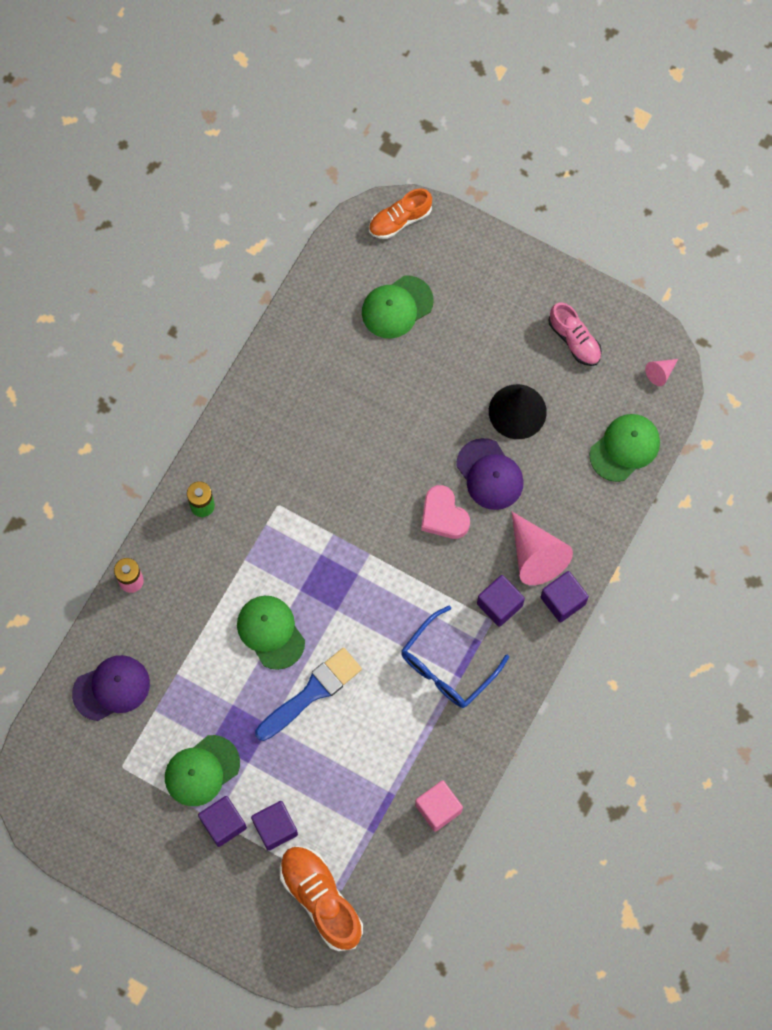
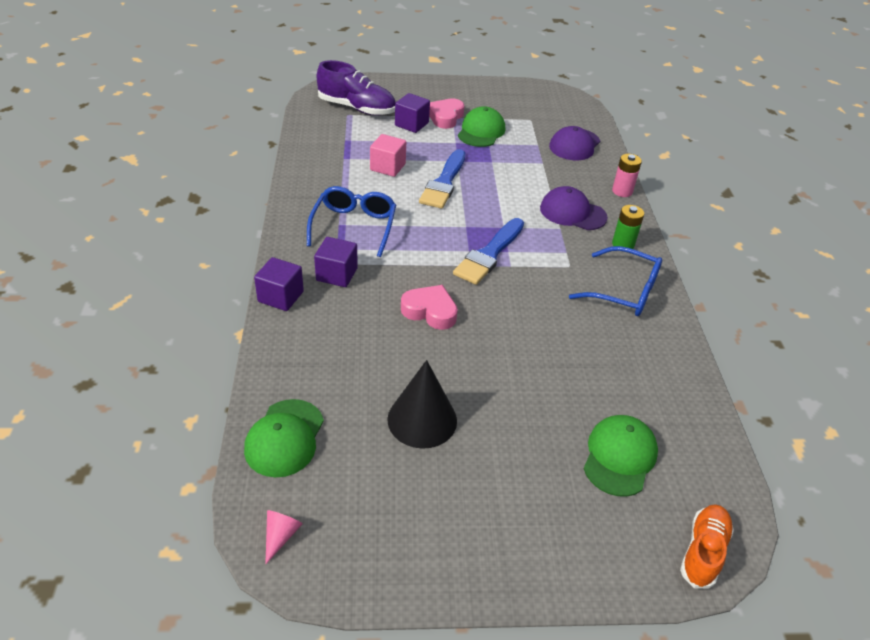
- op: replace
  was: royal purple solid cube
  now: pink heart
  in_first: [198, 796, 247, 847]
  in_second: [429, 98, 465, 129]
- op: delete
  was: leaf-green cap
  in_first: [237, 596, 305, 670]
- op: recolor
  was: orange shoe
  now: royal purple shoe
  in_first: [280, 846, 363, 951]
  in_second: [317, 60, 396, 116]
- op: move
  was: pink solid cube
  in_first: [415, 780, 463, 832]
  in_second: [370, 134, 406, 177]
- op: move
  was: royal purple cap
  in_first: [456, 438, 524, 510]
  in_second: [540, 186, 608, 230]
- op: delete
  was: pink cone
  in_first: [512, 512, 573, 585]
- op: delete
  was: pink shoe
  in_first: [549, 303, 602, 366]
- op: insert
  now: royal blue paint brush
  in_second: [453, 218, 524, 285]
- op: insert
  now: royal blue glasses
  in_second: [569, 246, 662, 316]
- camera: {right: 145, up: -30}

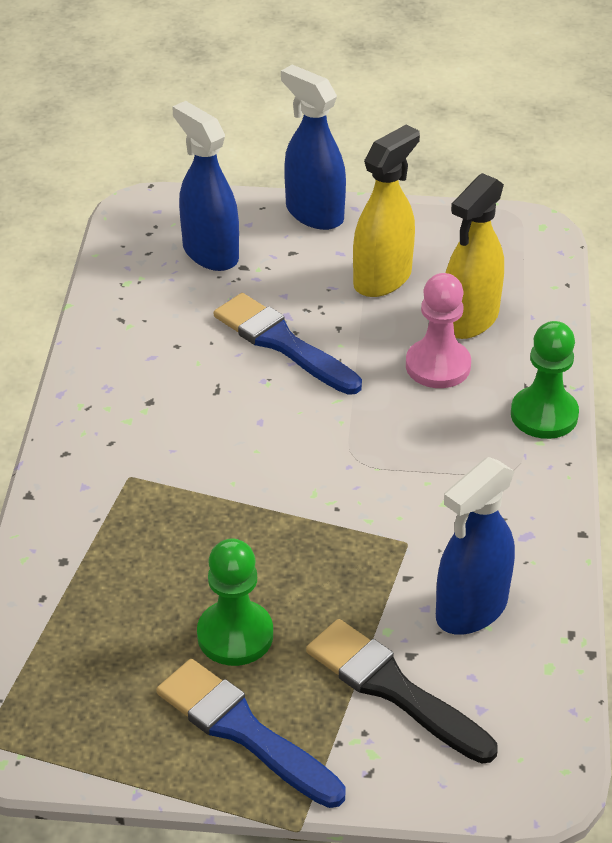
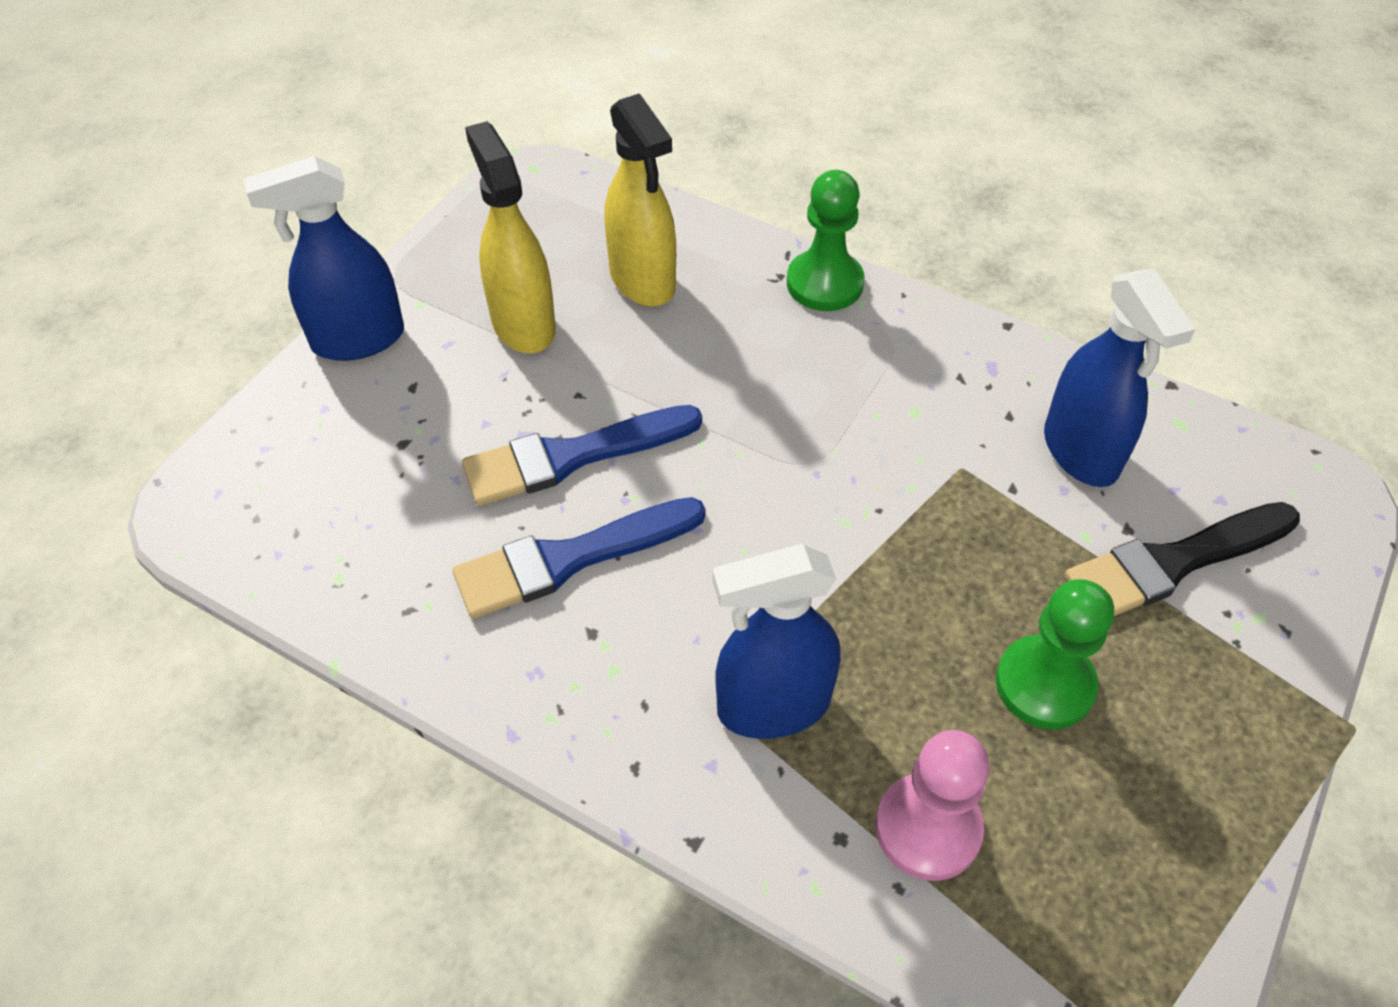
- op: move
  was: royal blue paint brush
  in_first: [156, 659, 346, 808]
  in_second: [453, 497, 706, 619]
- op: move
  was: royal blue sprayer
  in_first: [172, 101, 239, 271]
  in_second: [712, 544, 841, 739]
- op: move
  was: pink chess pawn
  in_first: [406, 273, 471, 388]
  in_second: [875, 730, 990, 881]
- camera: {right: -65, up: 10}

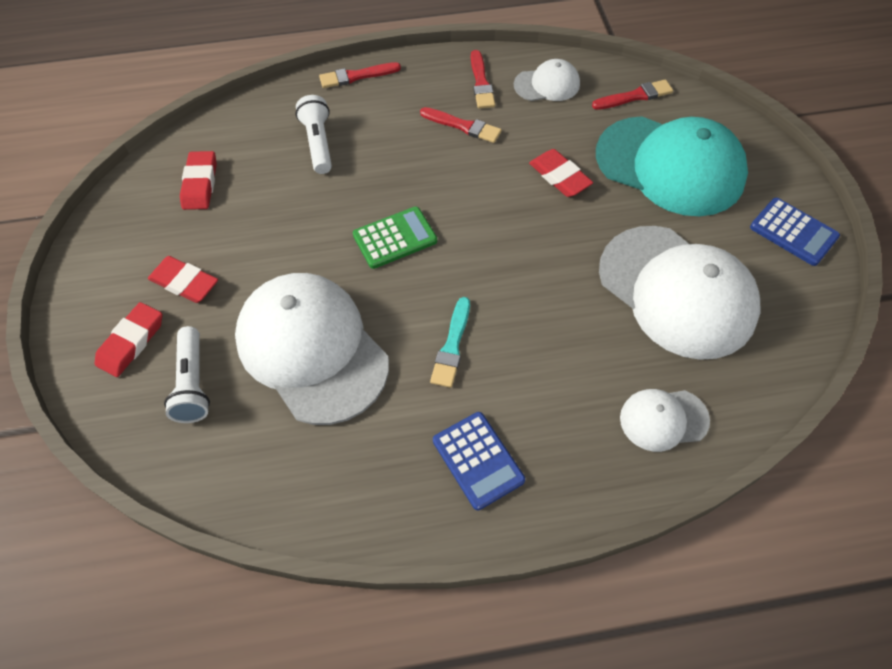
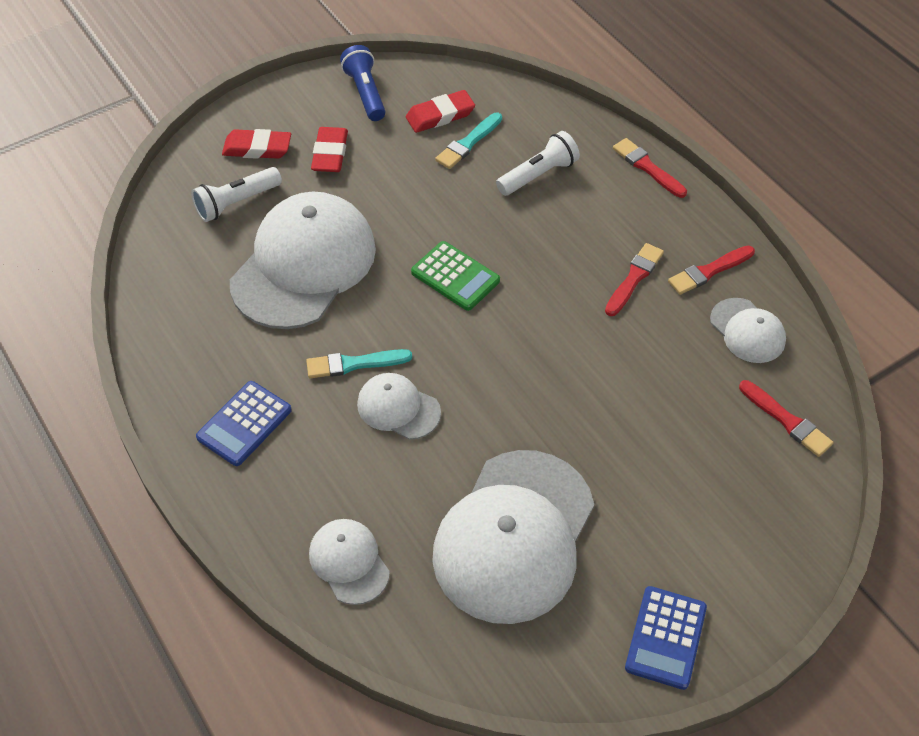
- op: rotate
  was: crimson paint brush
  in_first: [420, 107, 502, 143]
  in_second: [605, 243, 664, 316]
  clockwise: -150
- op: delete
  was: crimson pencil eraser
  in_first: [529, 149, 593, 197]
- op: delete
  was: aqua cap
  in_first: [596, 116, 748, 216]
- op: insert
  now: royal blue pocket torch
  in_second: [340, 45, 385, 121]
- op: insert
  now: pure white cap
  in_second: [357, 373, 441, 440]
- op: insert
  now: aqua paint brush
  in_second: [435, 113, 502, 169]
- camera: {right: 65, up: -5}

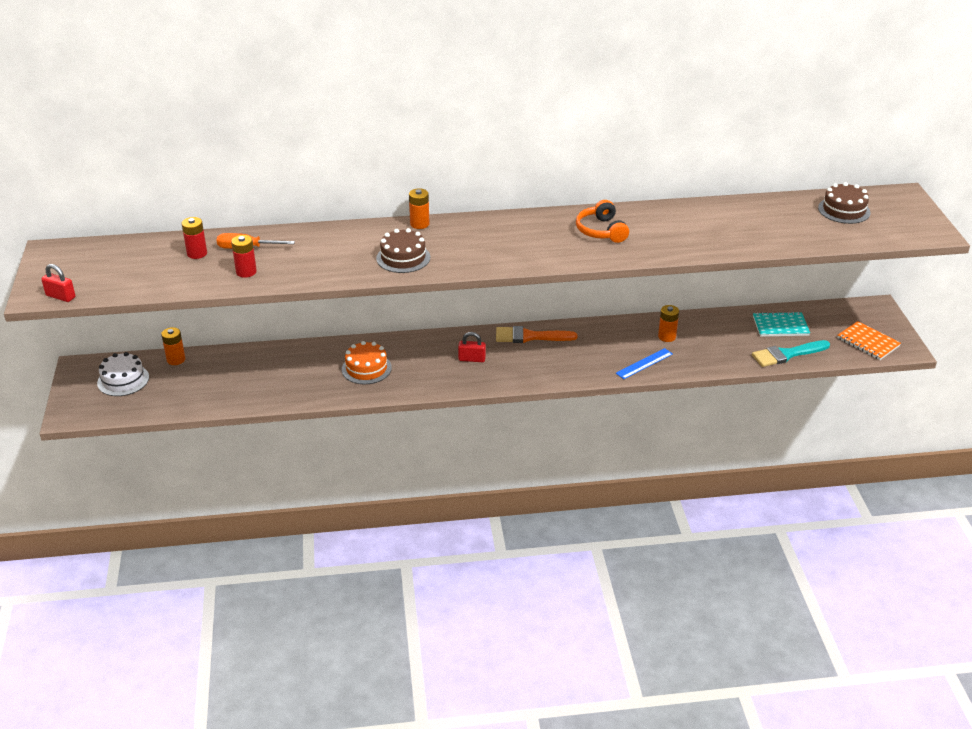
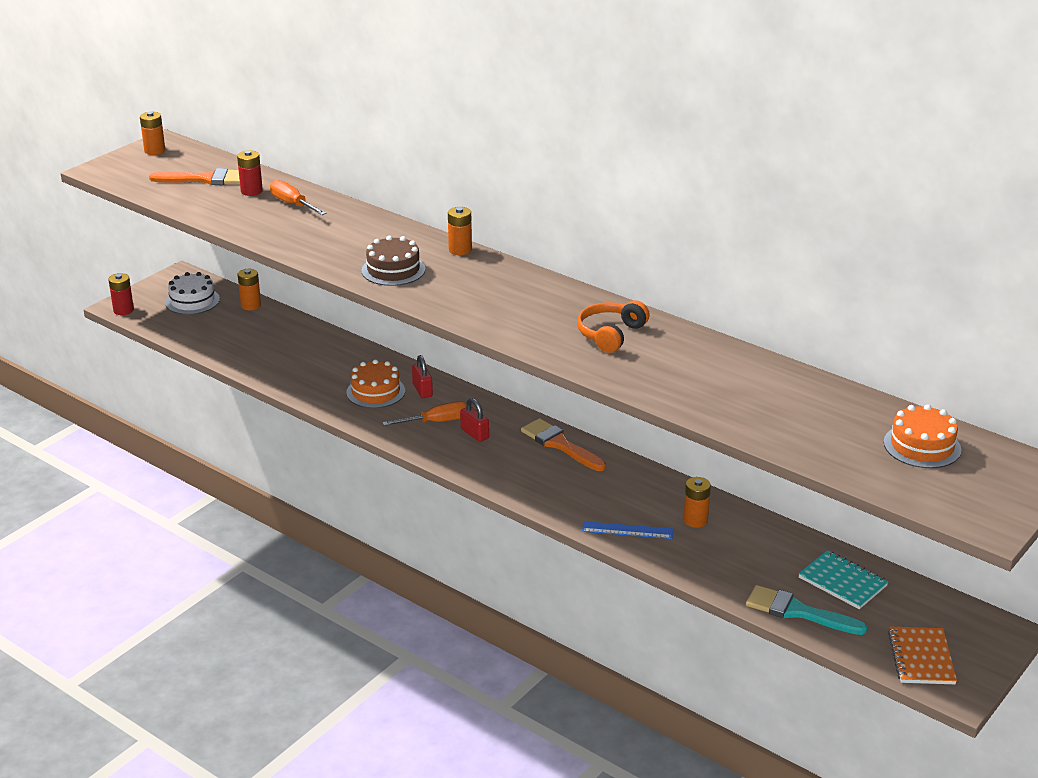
- op: move
  was: crimson lock
  in_first: [41, 264, 75, 302]
  in_second: [412, 355, 433, 398]
- op: move
  was: crimson battery
  in_first: [231, 235, 257, 278]
  in_second: [108, 273, 134, 315]
- op: recolor
  was: dark brown layer cake
  now: orange layer cake
  in_first: [818, 182, 871, 224]
  in_second: [884, 404, 961, 468]
- op: insert
  now: orange battery
  in_second: [140, 112, 165, 155]
- op: insert
  now: orange paint brush
  in_second: [149, 168, 240, 185]
- op: insert
  now: orange hand screwdriver
  in_second: [382, 401, 467, 426]
- camera: {right: 45, up: -5}

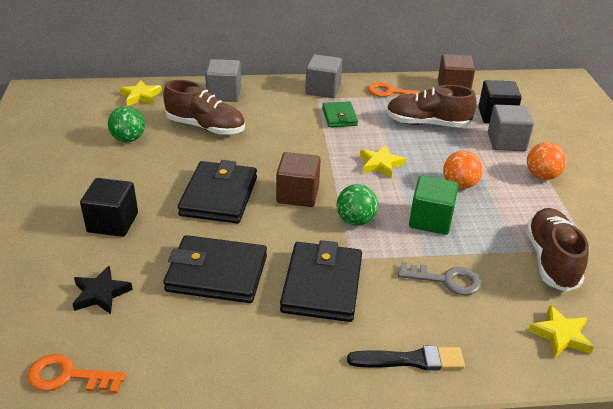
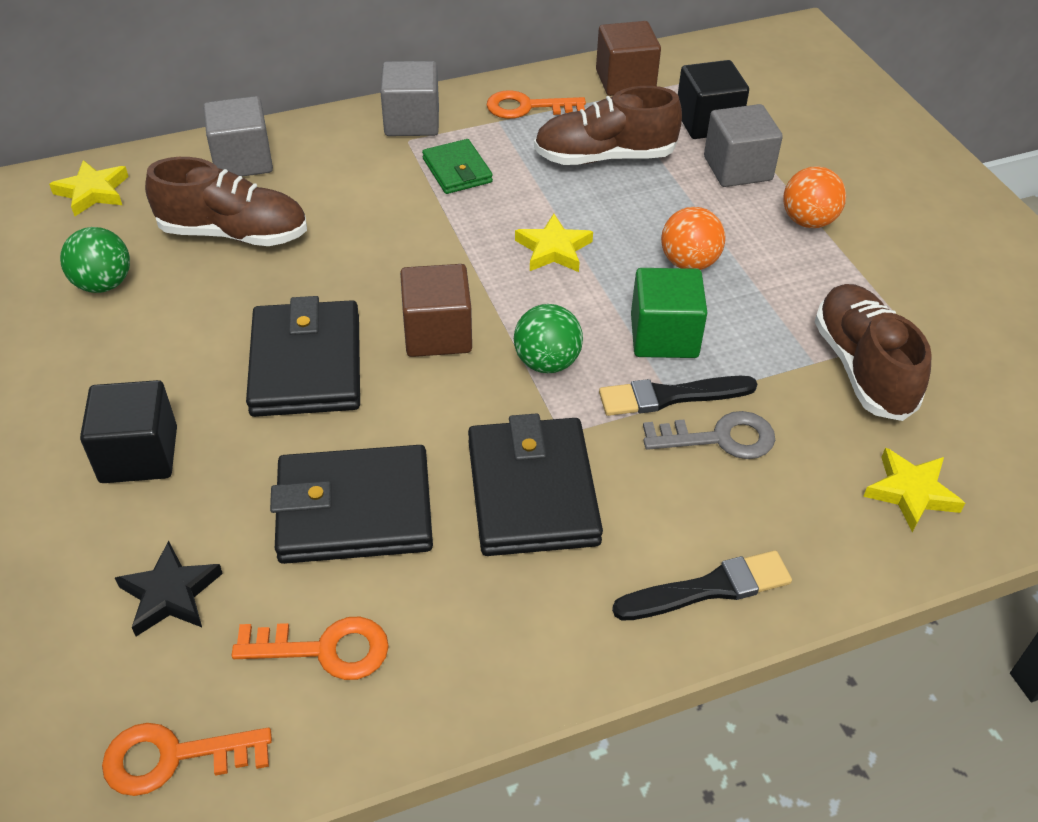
- op: insert
  now: orange door key
  in_second: [232, 617, 389, 680]
- op: insert
  now: ebony paint brush
  in_second: [599, 376, 757, 416]
- camera: {right: -15, up: 10}

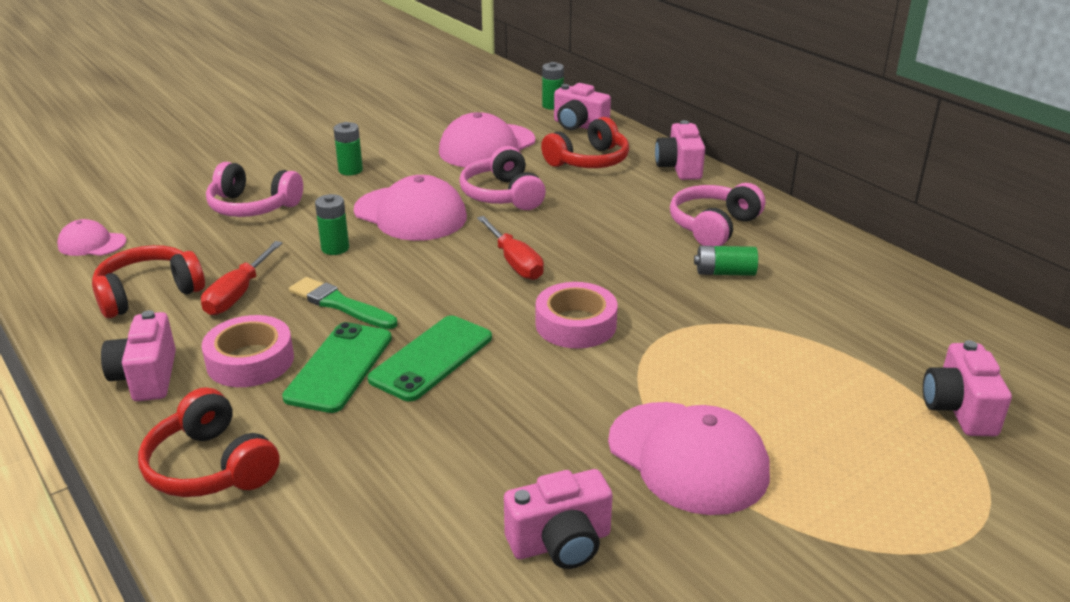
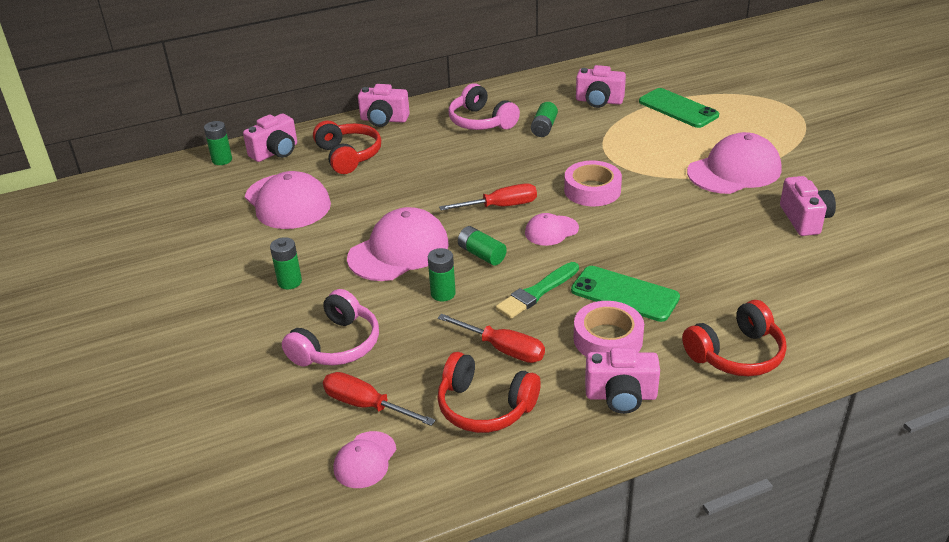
- op: rotate
  was: crimson over-ear headphones
  in_first: [92, 245, 205, 318]
  in_second: [437, 352, 541, 433]
  clockwise: -45
- op: move
  was: leaf-green mobile phone
  in_first: [367, 316, 492, 401]
  in_second: [639, 88, 719, 128]
- op: delete
  was: pink over-ear headphones
  in_first: [459, 146, 546, 210]
- op: move
  was: pink compact camera
  in_first: [923, 340, 1012, 436]
  in_second: [576, 65, 626, 108]
- op: insert
  now: crimson hand screwdriver
  in_second: [323, 372, 436, 426]
- op: insert
  now: leaf-green battery
  in_second: [458, 226, 507, 265]
- op: insert
  now: pink cap
  in_second: [525, 213, 579, 246]
- camera: {right: -75, up: 5}

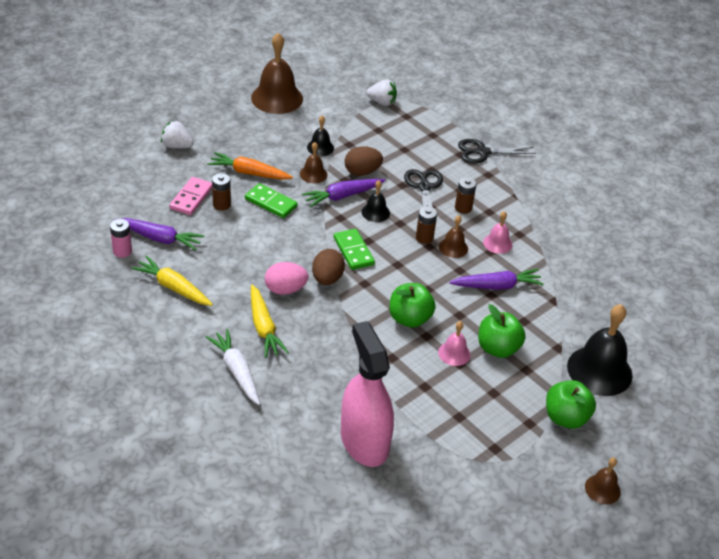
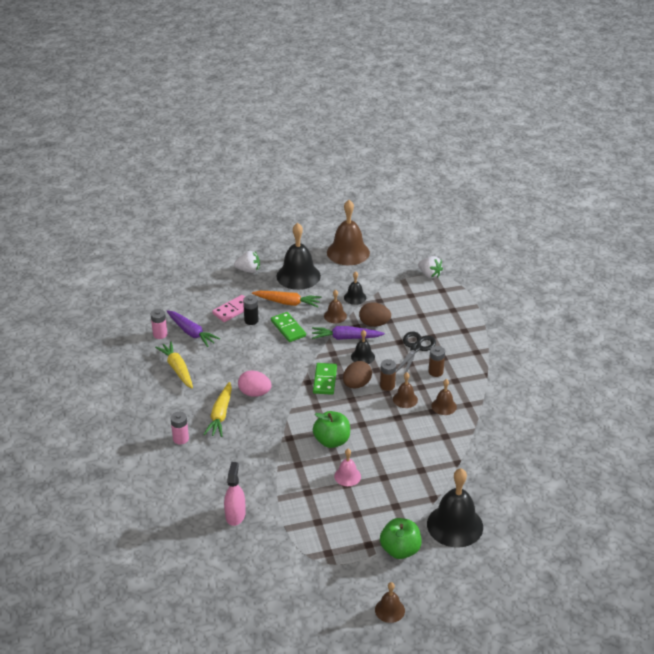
- op: rotate
  was: pure white toy strawberry
  in_first: [161, 120, 194, 148]
  in_second: [234, 251, 260, 273]
  clockwise: 135
- op: replace
  was: pure white carrot
  now: pink battery
  in_first: [206, 329, 260, 405]
  in_second: [170, 412, 189, 445]
- op: rotate
  was: orange carrot
  in_first: [207, 152, 293, 180]
  in_second: [252, 291, 321, 307]
  clockwise: 150
- op: recolor
  was: dark brown battery
  now: ebony battery
  in_first: [212, 173, 231, 211]
  in_second: [243, 295, 259, 325]
- op: move
  was: dark brown egg
  in_first: [312, 249, 345, 285]
  in_second: [343, 361, 372, 389]
- op: resize
  was: pink sprayer
  in_first: [341, 321, 394, 467]
  in_second: [224, 462, 246, 526]
  ratio: 0.55
- op: delete
  was: royal purple carrot
  in_first: [449, 269, 544, 290]
- op: delete
  was: ebony shears
  in_first: [458, 139, 536, 164]
- op: delete
  was: leaf-green toy apple
  in_first: [478, 304, 526, 358]
- op: recolor
  was: pink bell
  now: dark brown bell
  in_first: [483, 211, 512, 254]
  in_second: [431, 379, 457, 415]
- op: insert
  now: ebony bell
  in_second: [276, 223, 321, 290]
- camera: {right: 30, up: -5}

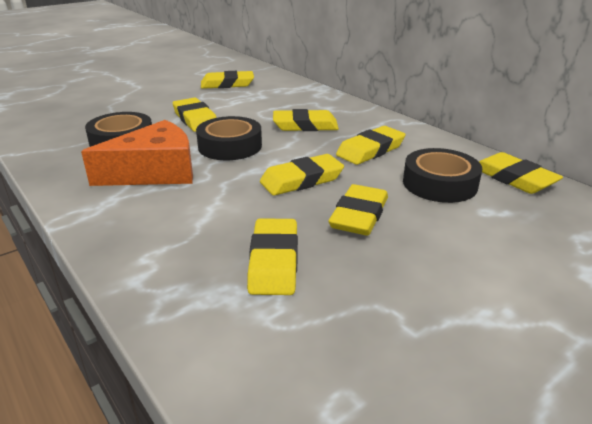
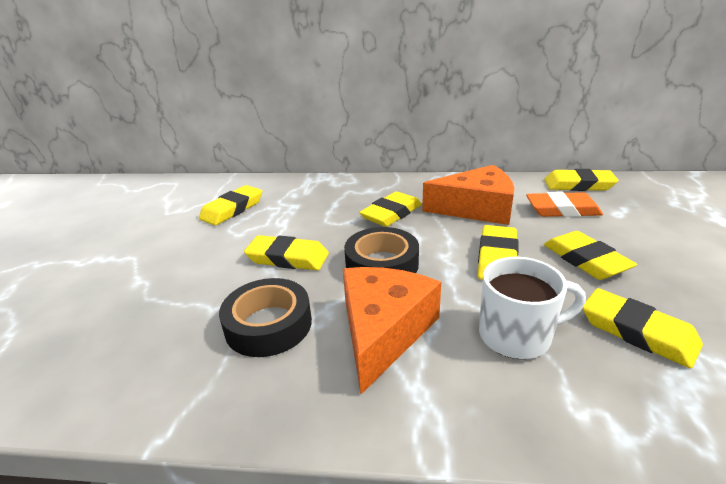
- op: replace
  was: bright yellow pencil eraser
  now: orange piece of cheese
  in_first: [336, 126, 405, 165]
  in_second: [422, 165, 514, 225]
- op: replace
  was: ebony tape
  now: orange pencil eraser
  in_first: [403, 148, 482, 203]
  in_second: [526, 191, 603, 217]
- op: insert
  now: pure white tea mug
  in_second: [479, 257, 586, 359]
- camera: {right: -45, up: 0}

